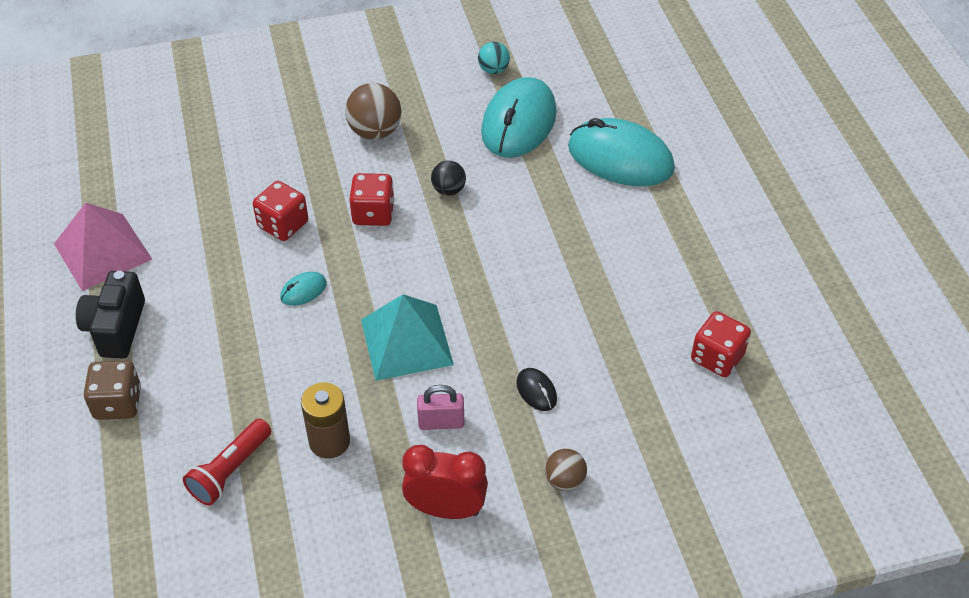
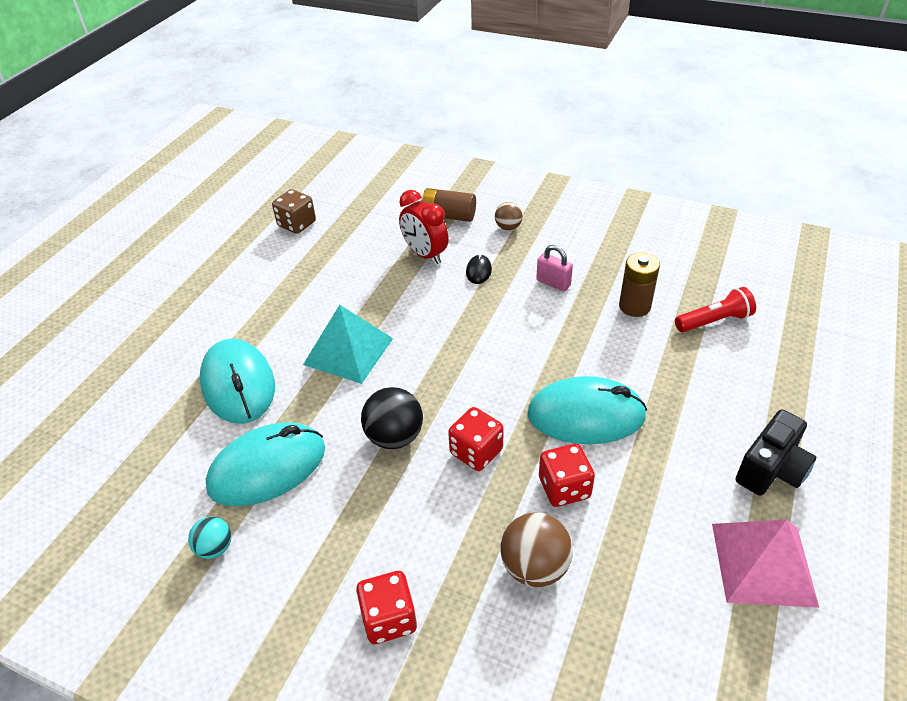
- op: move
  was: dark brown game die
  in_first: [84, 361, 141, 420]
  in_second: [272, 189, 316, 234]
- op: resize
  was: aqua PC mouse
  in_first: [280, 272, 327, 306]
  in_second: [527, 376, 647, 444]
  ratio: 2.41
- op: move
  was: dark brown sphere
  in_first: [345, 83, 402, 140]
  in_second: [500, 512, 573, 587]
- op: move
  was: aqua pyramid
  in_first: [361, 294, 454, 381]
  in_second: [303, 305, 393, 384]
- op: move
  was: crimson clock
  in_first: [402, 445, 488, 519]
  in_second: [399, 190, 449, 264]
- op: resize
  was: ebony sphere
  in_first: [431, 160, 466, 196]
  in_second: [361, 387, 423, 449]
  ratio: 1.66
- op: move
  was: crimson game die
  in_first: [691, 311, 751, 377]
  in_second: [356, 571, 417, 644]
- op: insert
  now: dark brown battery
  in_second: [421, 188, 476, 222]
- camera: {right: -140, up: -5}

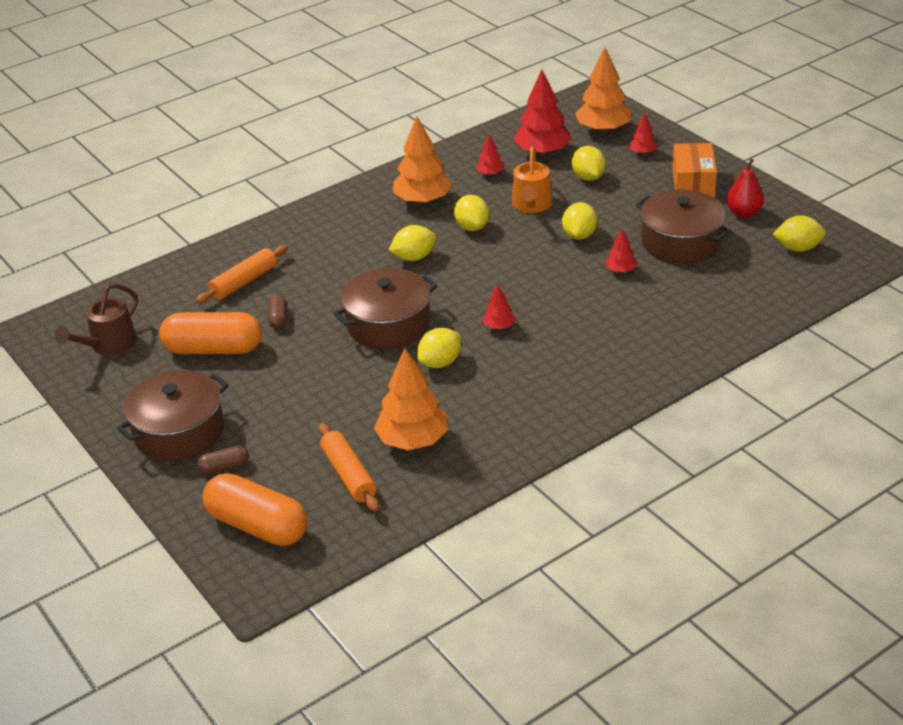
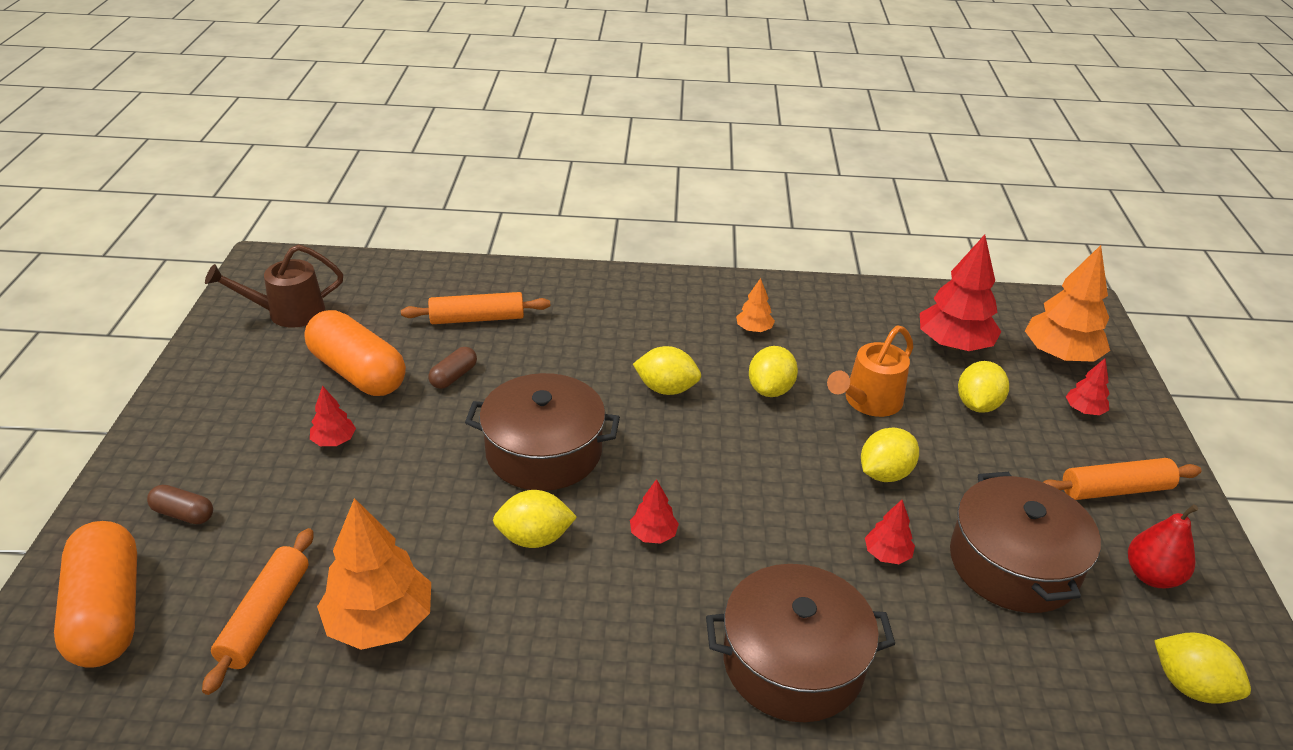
- op: move
  was: dark brown cooking pot
  in_first: [117, 370, 228, 461]
  in_second: [706, 564, 895, 722]
- op: resize
  was: orange toy tree
  in_first: [393, 116, 452, 204]
  in_second: [736, 278, 775, 332]
  ratio: 0.49
- op: move
  was: crimson toy tree
  in_first: [476, 134, 504, 175]
  in_second: [310, 386, 356, 446]
- op: replace
  was: orange parcel
  now: orange rolling pin
  in_first: [672, 143, 717, 198]
  in_second: [1043, 458, 1202, 500]
- camera: {right: 35, up: 0}

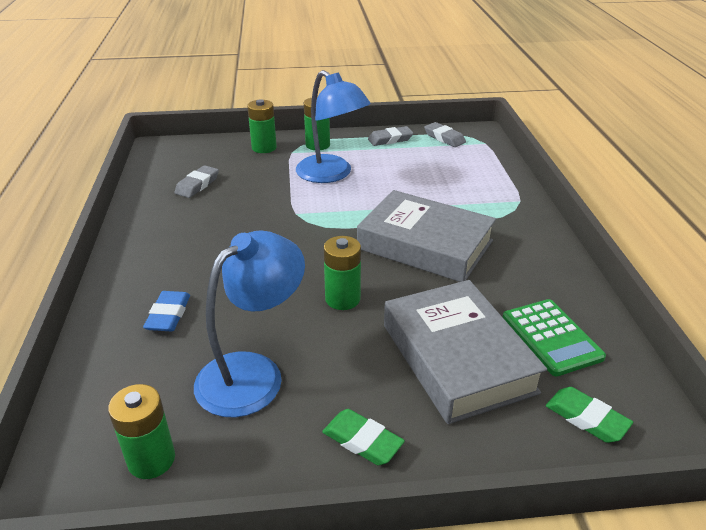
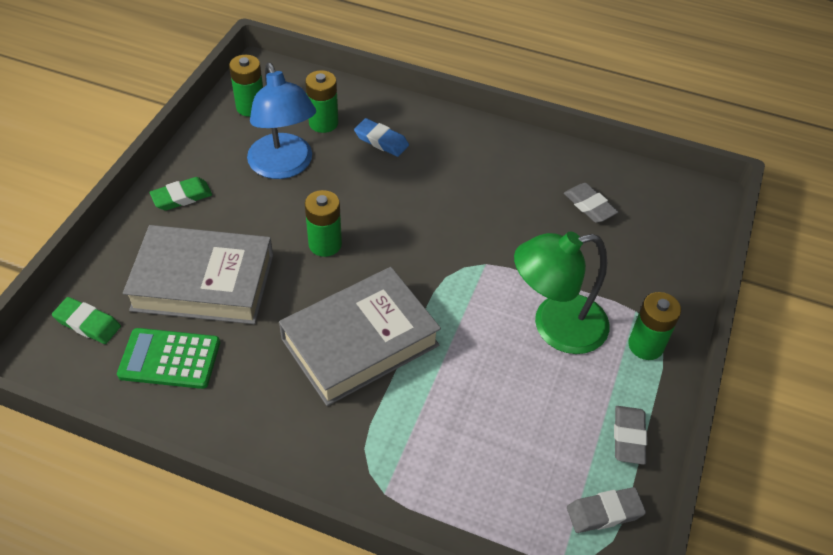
- op: move
  was: leaf-green battery
  in_first: [247, 99, 277, 153]
  in_second: [305, 70, 338, 133]
- op: recolor
  was: royal blue desk lamp
  now: leaf-green desk lamp
  in_first: [296, 70, 371, 183]
  in_second: [514, 232, 610, 354]
- op: rotate
  was: leaf-green pencil eraser
  in_first: [546, 387, 633, 443]
  in_second: [52, 297, 121, 344]
  clockwise: 45
- camera: {right: 115, up: 15}

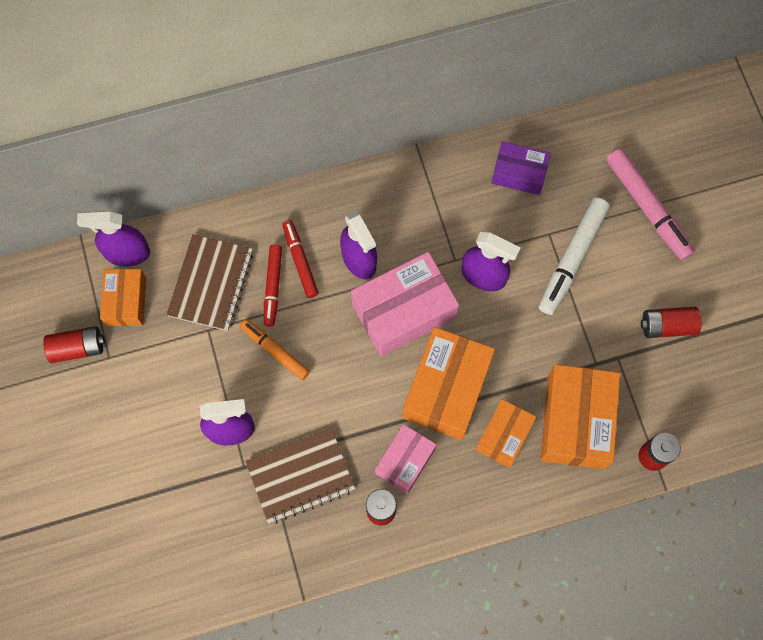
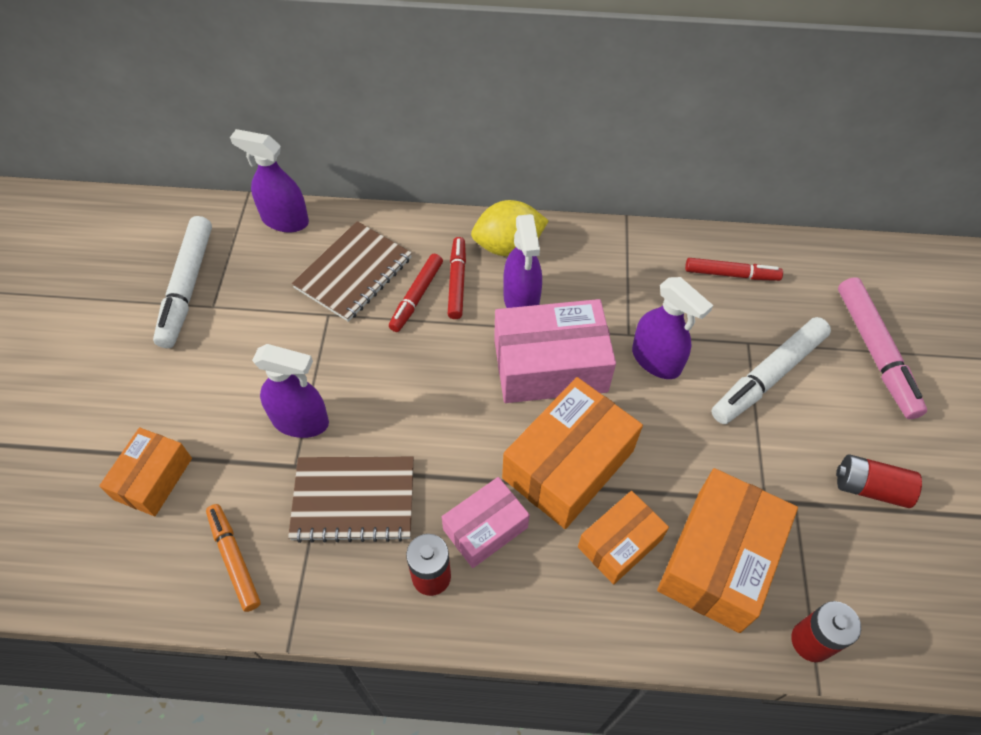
- op: replace
  was: crimson battery
  now: pure white felt pen
  in_first: [43, 326, 105, 363]
  in_second: [153, 216, 212, 348]
- op: move
  was: orange parcel
  in_first: [100, 269, 146, 326]
  in_second: [99, 427, 192, 516]
- op: move
  was: orange felt pen
  in_first: [240, 319, 310, 380]
  in_second: [206, 504, 261, 612]
- op: replace
  was: royal purple parcel
  now: crimson felt pen
  in_first: [492, 141, 551, 195]
  in_second: [685, 258, 783, 281]
- op: insert
  now: bright yellow citrus fruit
  in_second: [471, 200, 549, 256]
- camera: {right: 20, up: -15}

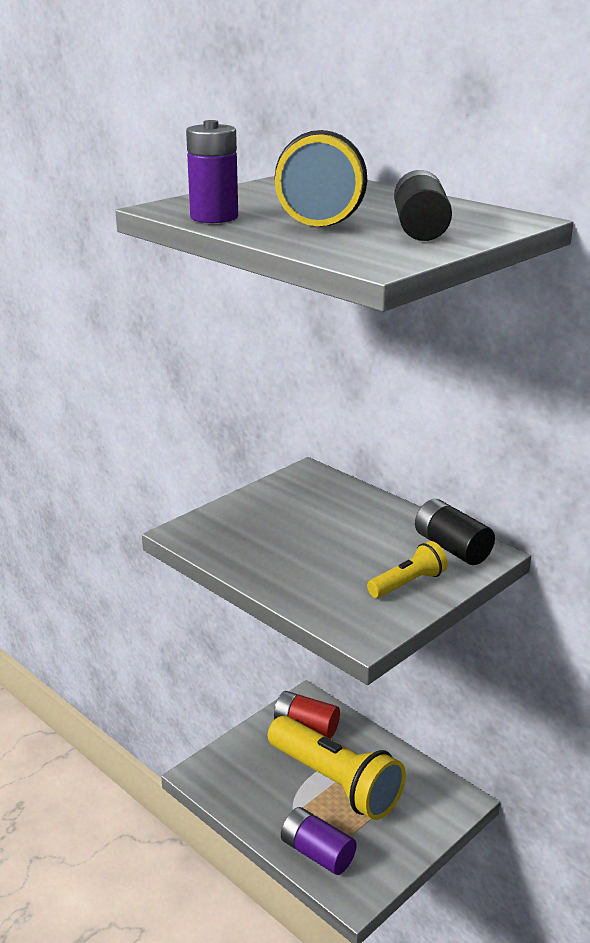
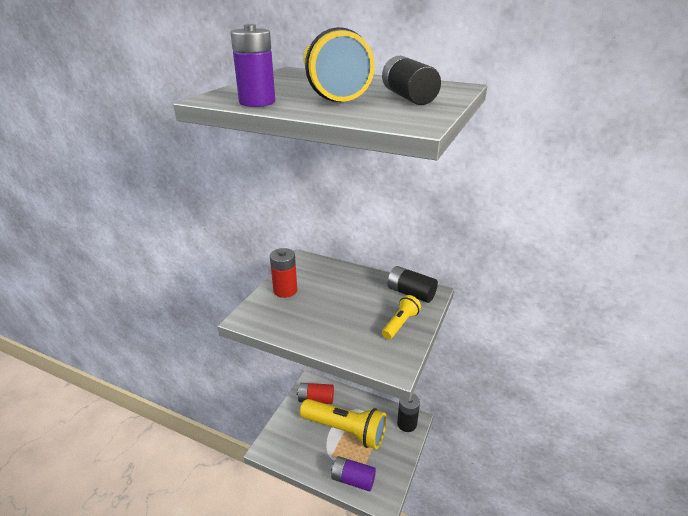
- op: insert
  now: crimson battery
  in_second: [270, 248, 297, 298]
- op: insert
  now: ebony battery
  in_second: [397, 394, 420, 432]
- camera: {right: -20, up: 5}

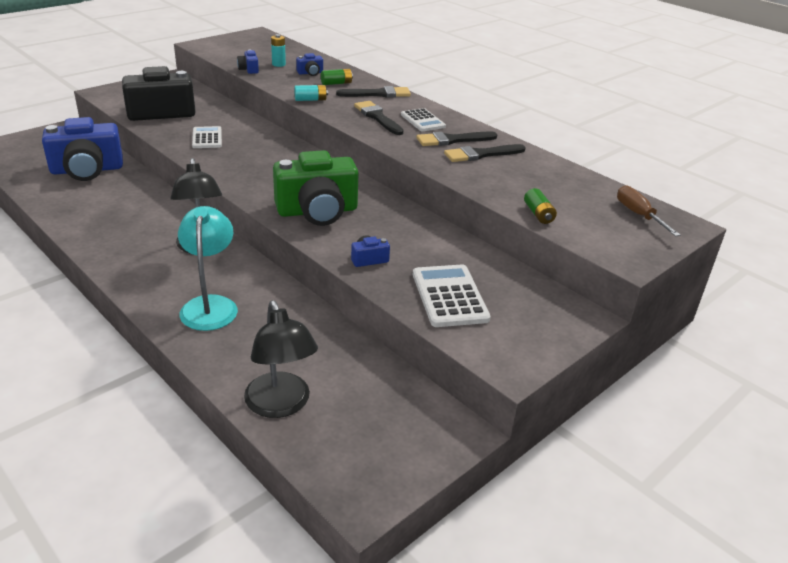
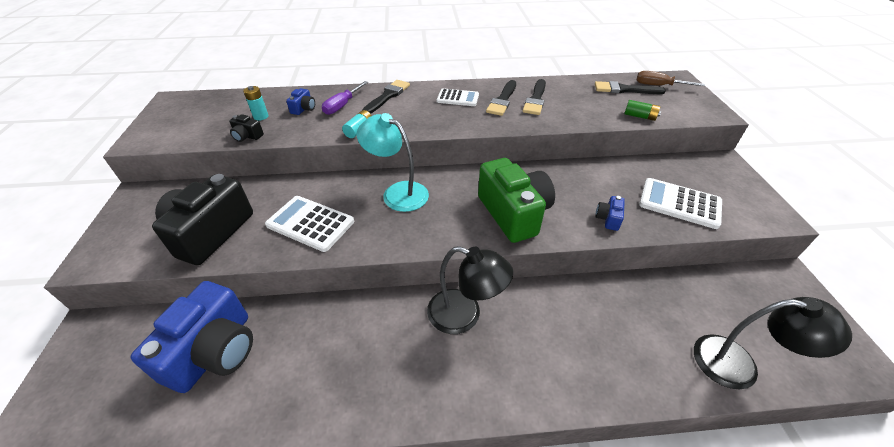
- op: move
  was: aqua desk lamp
  in_first: [178, 206, 238, 331]
  in_second: [357, 113, 429, 212]
- op: resize
  was: pure white calculator
  in_first: [192, 126, 222, 148]
  in_second: [265, 196, 354, 252]
  ratio: 1.52
- op: recolor
  was: royal blue compact camera
  now: ebony compact camera
  in_first: [237, 50, 259, 74]
  in_second: [229, 114, 264, 142]
- op: rotate
  was: leaf-green compact camera
  in_first: [273, 150, 359, 226]
  in_second: [478, 158, 555, 243]
  clockwise: -45
- op: replace
  was: leaf-green battery
  now: royal purple hand screwdriver
  in_first: [321, 69, 353, 85]
  in_second: [322, 81, 368, 115]
- op: move
  was: ebony paint brush
  in_first: [354, 101, 404, 135]
  in_second: [595, 81, 666, 94]
- camera: {right: -50, up: 10}

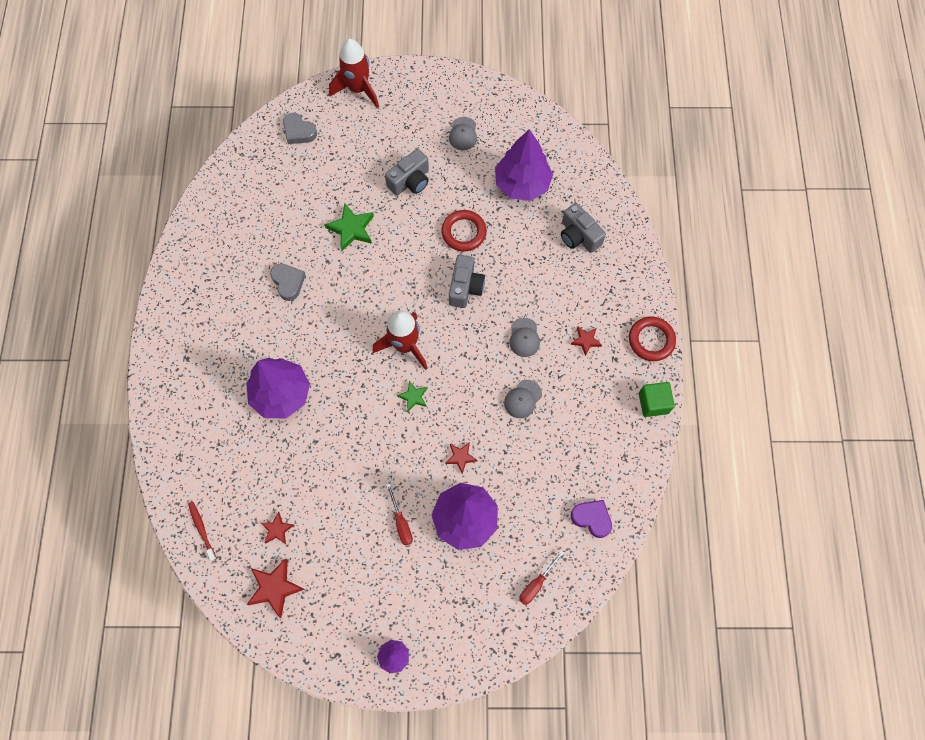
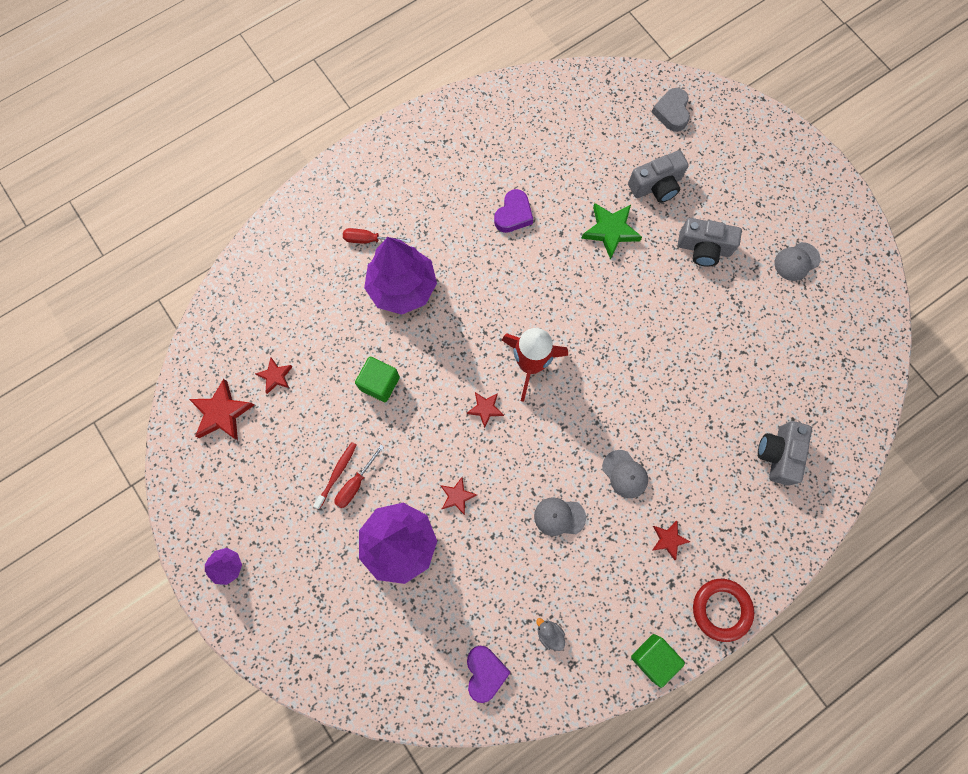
- op: move
  was: crimson dental brush
  in_first: [188, 501, 217, 561]
  in_second: [313, 442, 356, 509]
- op: recolor
  was: gray heart
  now: royal purple heart
  in_first: [270, 263, 306, 301]
  in_second: [494, 189, 533, 233]
- op: delete
  was: crimson spaceship
  in_first: [329, 39, 379, 108]
- op: recolor
  was: leaf-green star
  now: crimson star
  in_first: [397, 381, 428, 412]
  in_second: [467, 392, 504, 428]
- op: delete
  was: crimson ring
  in_first: [441, 210, 487, 251]
- op: move
  was: gray compact camera
  in_first: [449, 255, 485, 308]
  in_second: [628, 150, 689, 203]
- op: delete
  was: royal purple toy tree
  in_first: [495, 129, 553, 201]
- op: rotate
  was: gray cap
  in_first: [509, 318, 540, 357]
  in_second: [602, 450, 648, 498]
  clockwise: -90
- op: move
  was: crimson hand screwdriver
  in_first: [519, 550, 564, 605]
  in_second: [343, 228, 411, 243]
- op: insert
  now: leaf-green solid cube
  in_second: [355, 357, 400, 402]
- op: insert
  now: gray rubber duck
  in_second: [536, 618, 565, 651]
- camera: {right: 55, up: 5}

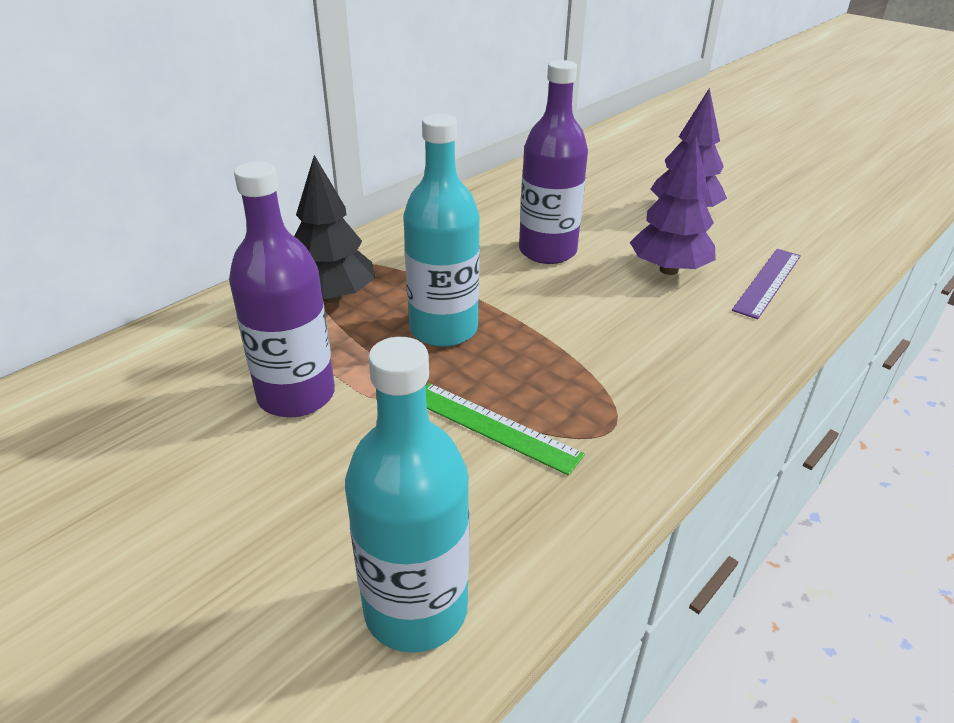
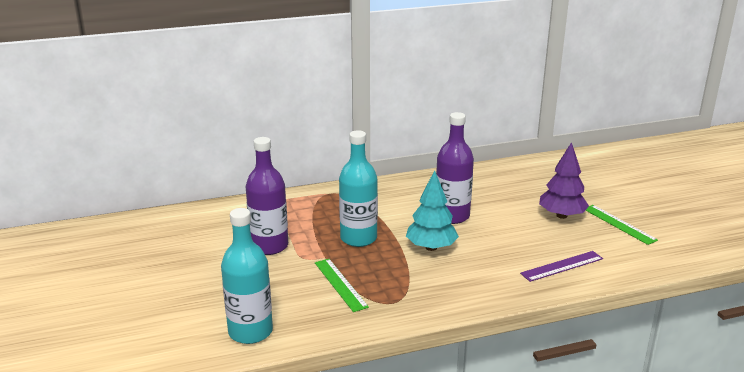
- op: delete
  was: ebony toy tree
  in_first: [294, 155, 375, 303]
- op: delete
  was: royal purple toy tree
  in_first: [630, 135, 716, 275]
- op: insert
  now: aqua toy tree
  in_second: [406, 170, 459, 251]
- op: insert
  now: leaf-green measuring stick
  in_second: [585, 205, 658, 245]
- camera: {right: 30, up: -10}

